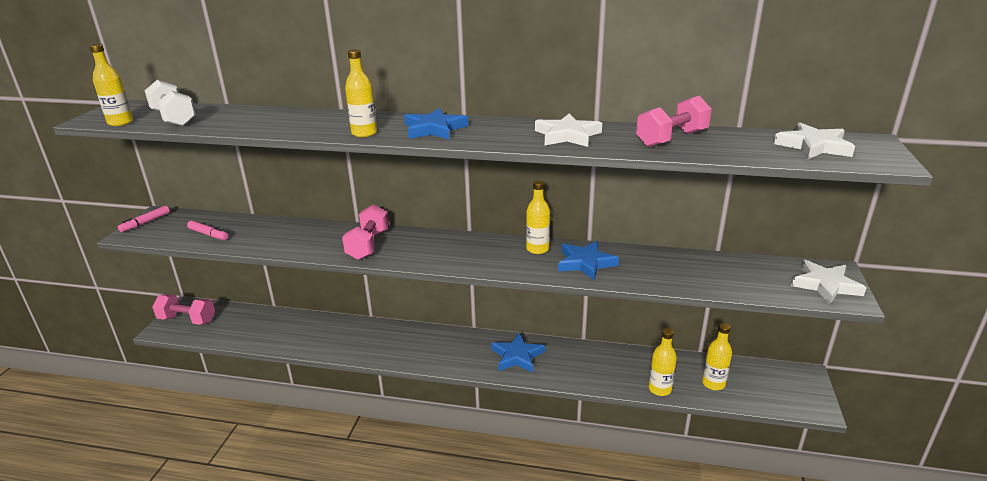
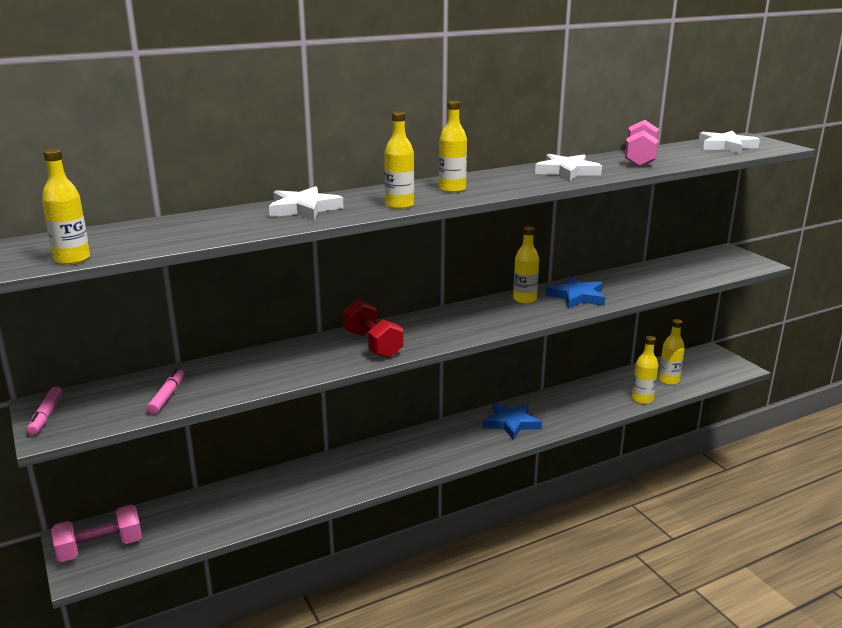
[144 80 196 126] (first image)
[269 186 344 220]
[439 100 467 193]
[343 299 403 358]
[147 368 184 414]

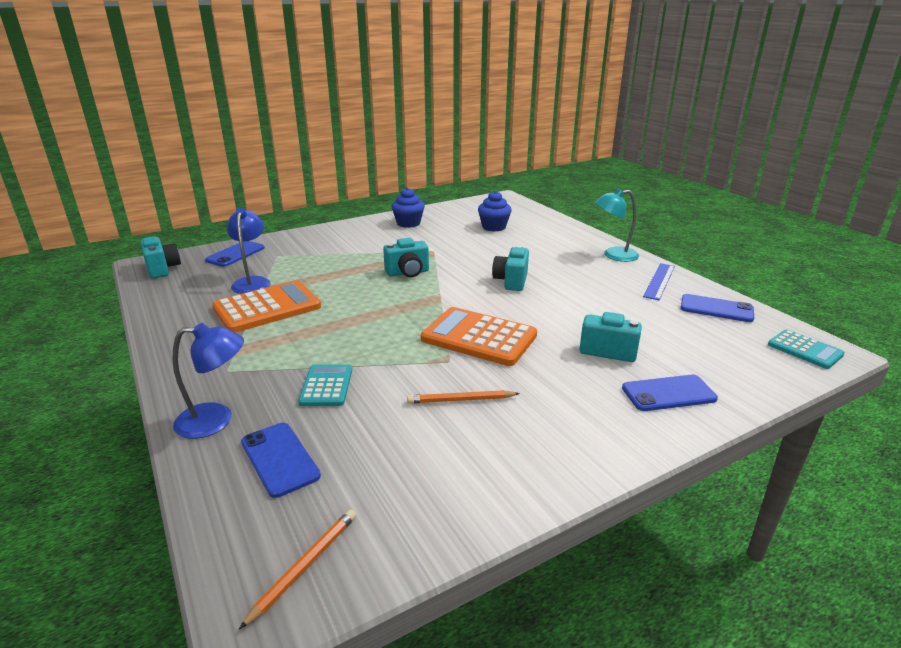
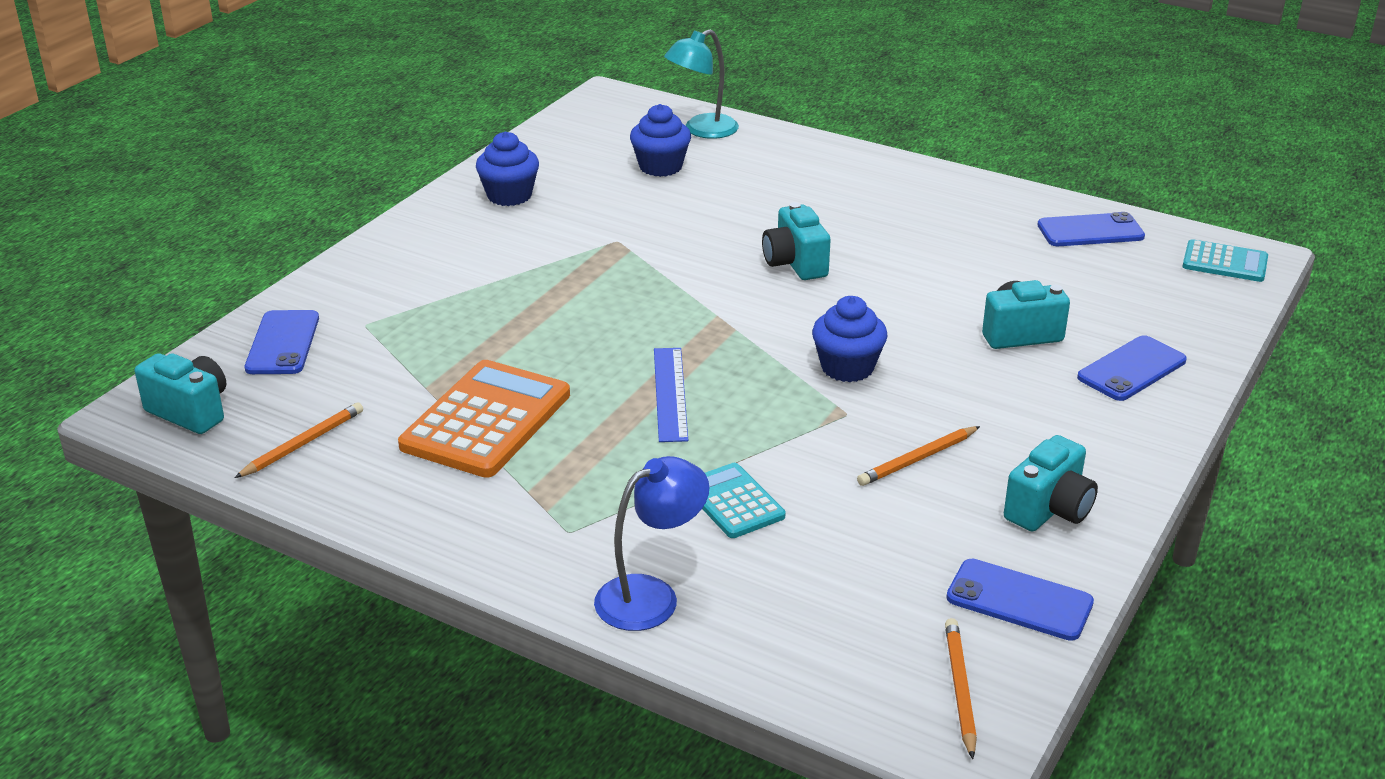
[227 208 270 294] (first image)
[234 402 363 478]
[946 559 1094 641]
[1004 435 1098 532]
[664 29 739 139]
[654 348 688 442]
[812 296 888 382]

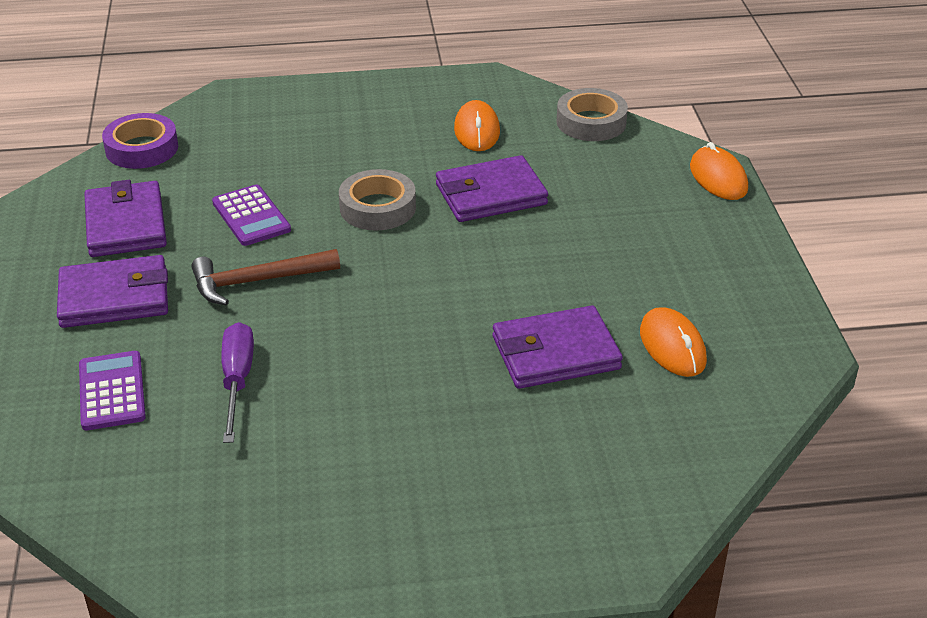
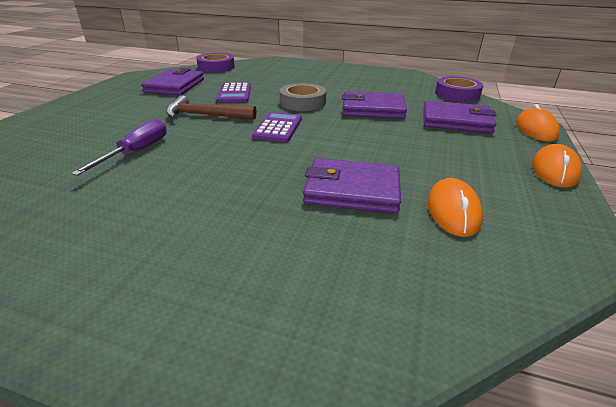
[423 100 497 134]
[252 112 302 142]
[532 144 582 188]
[435 76 483 102]

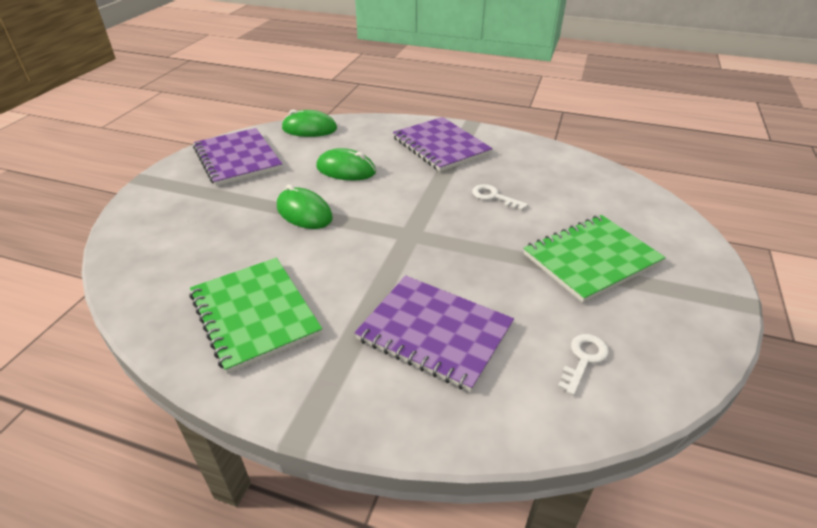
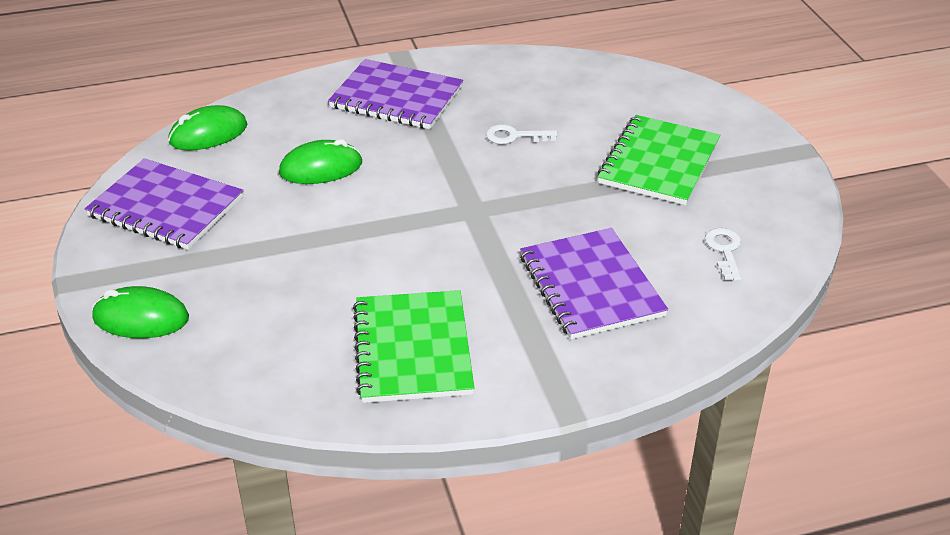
[92 286 189 338]
[353 290 474 403]
[520 228 668 339]

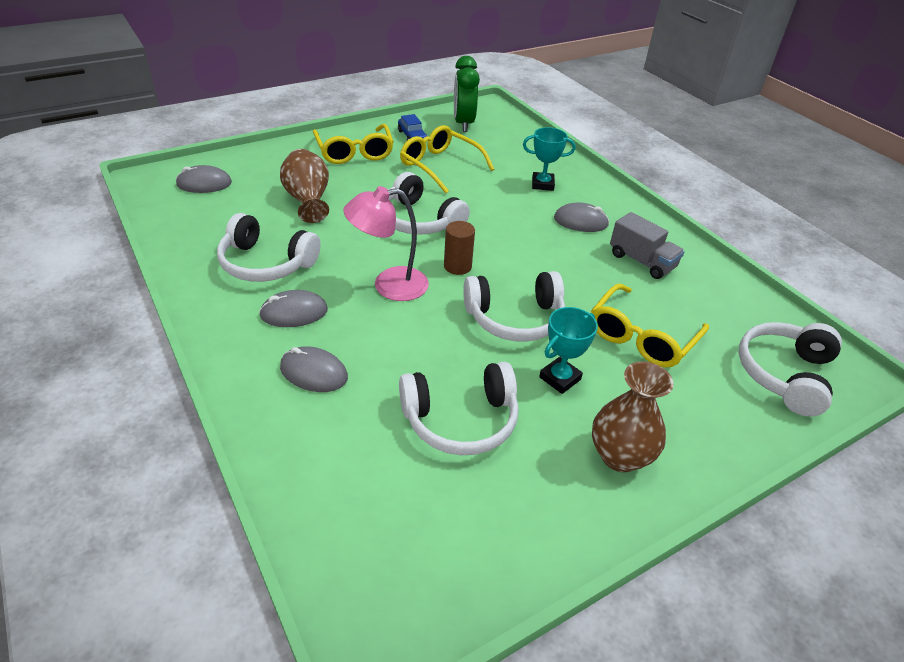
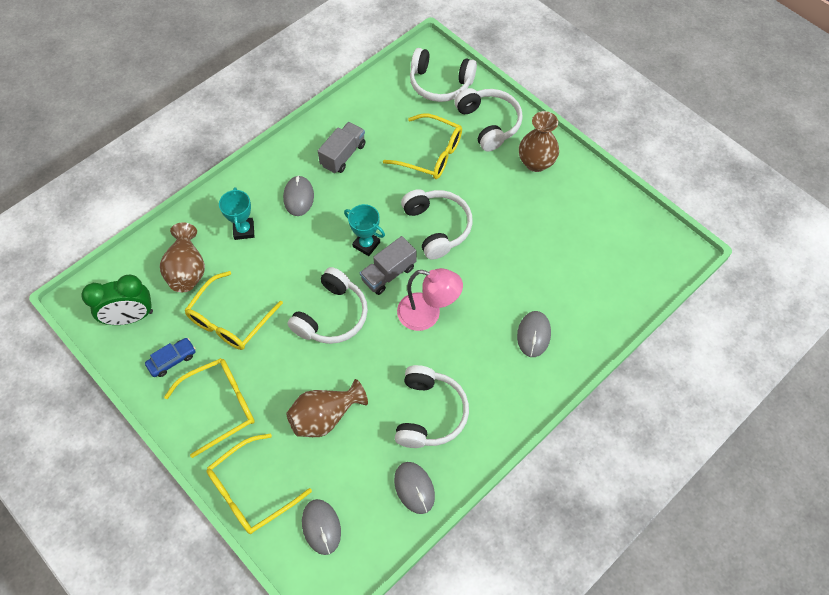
[160 223 205 292]
[206 433 312 534]
[394 462 435 514]
[454 88 523 152]
[344 204 385 256]
[360 236 416 295]
[397 268 463 331]

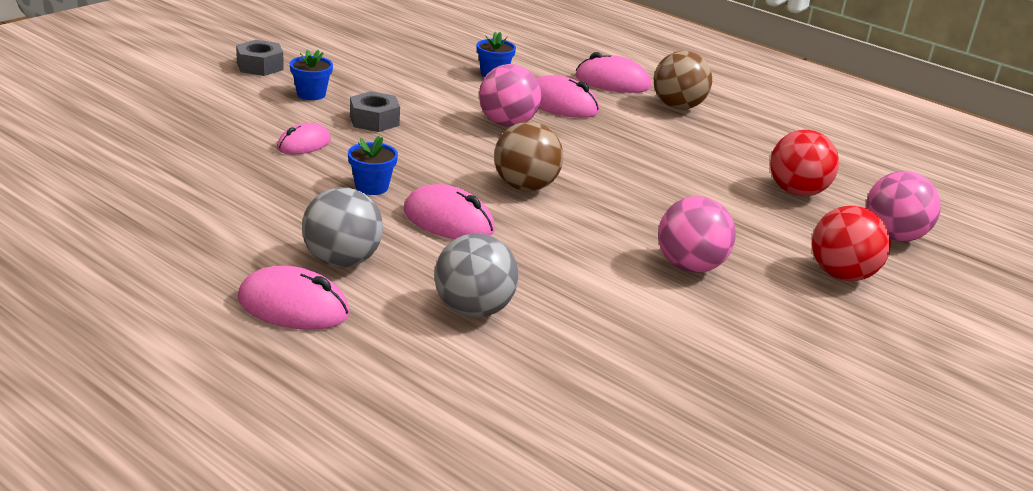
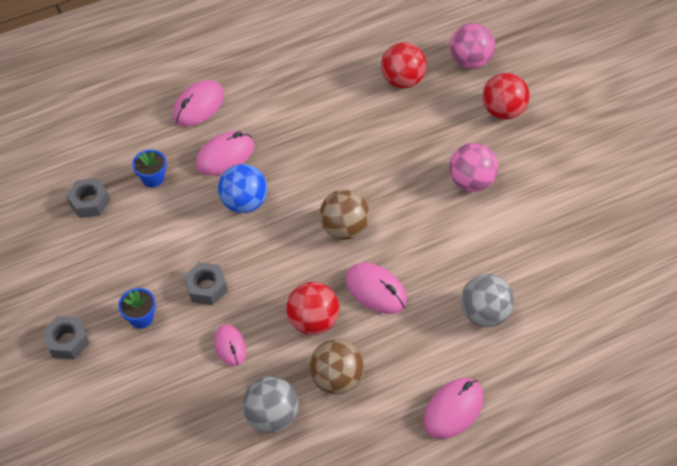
[66 178 110 218]
[243 376 299 433]
[310 339 364 395]
[286 282 339 335]
[218 164 267 213]
[346 263 407 314]

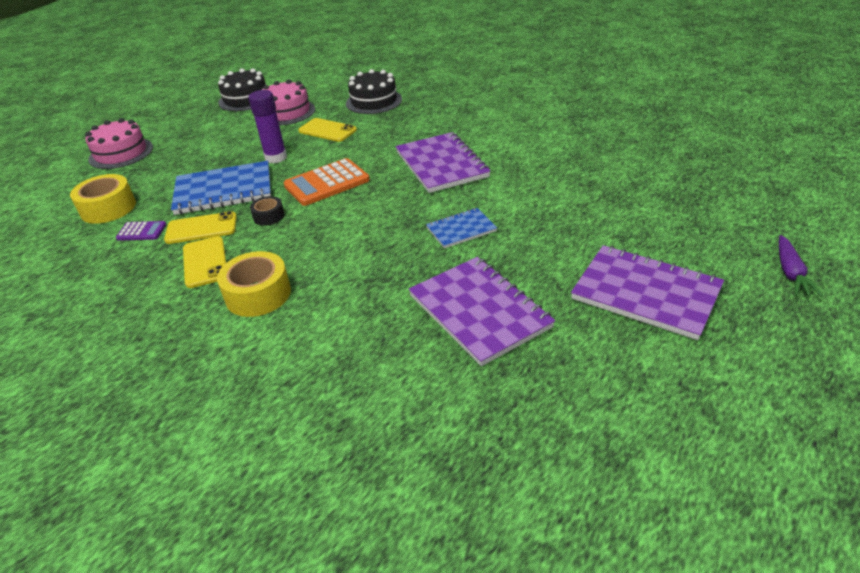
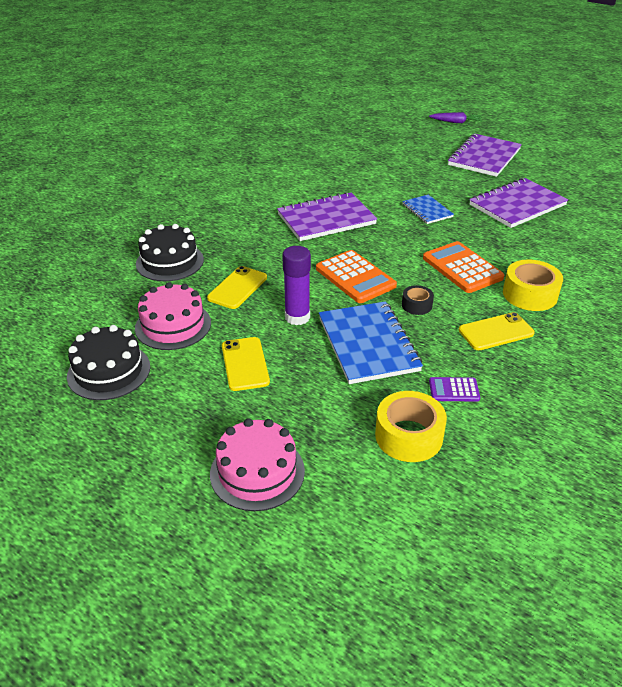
[423 241 504 293]
[222 337 270 391]
[429 377 480 402]

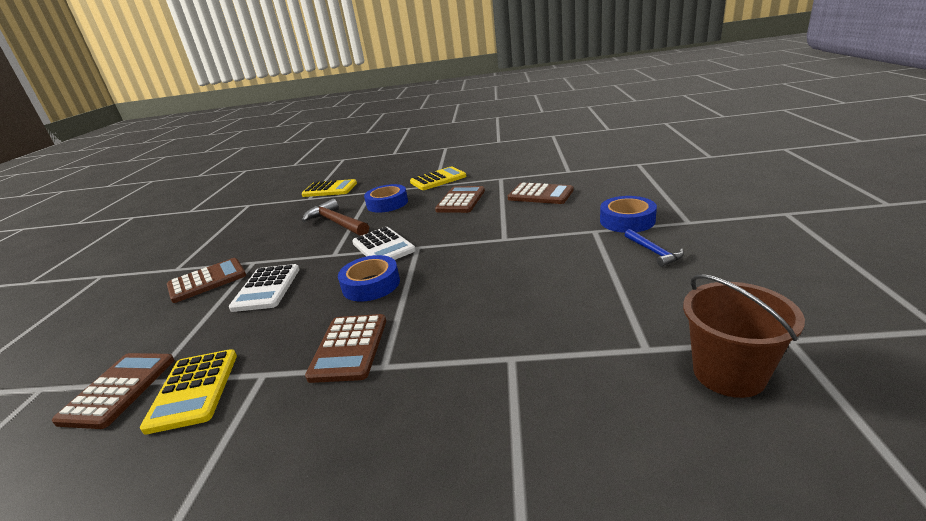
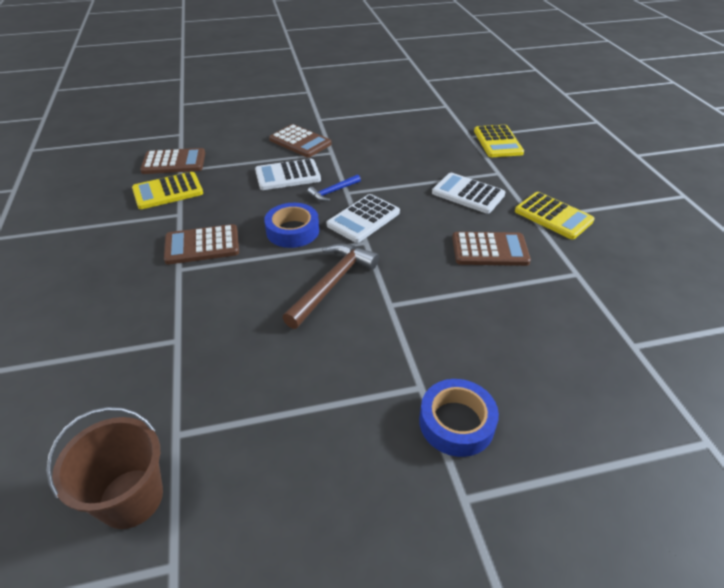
[508 183 573 204] (first image)
[282 244 379 329]
[307 174 361 202]
[432 173 505 214]

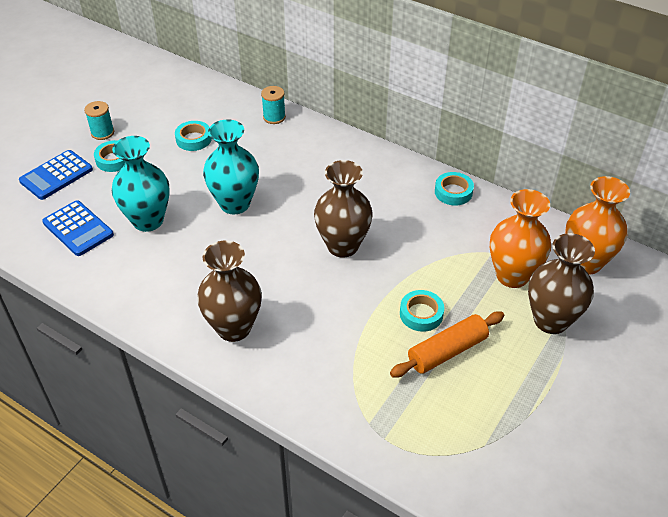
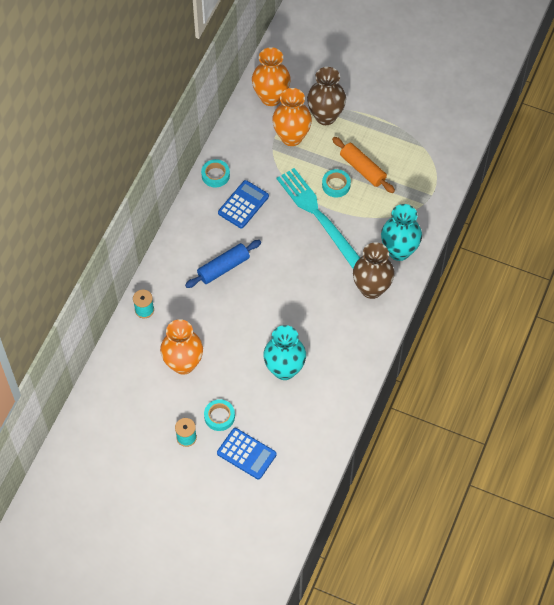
[314 160 372 257] (first image)
[185 240 261 288]
[277 168 360 268]
[218 180 269 228]
[381 204 422 261]
[160 319 203 375]

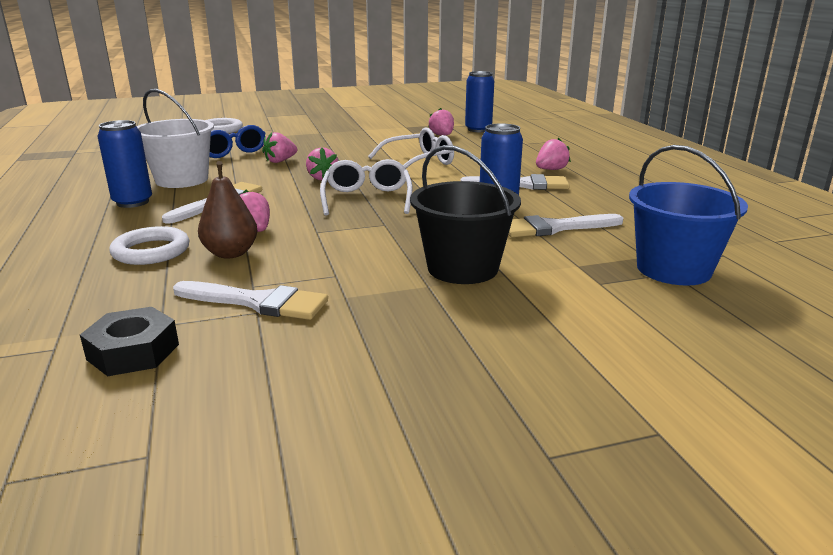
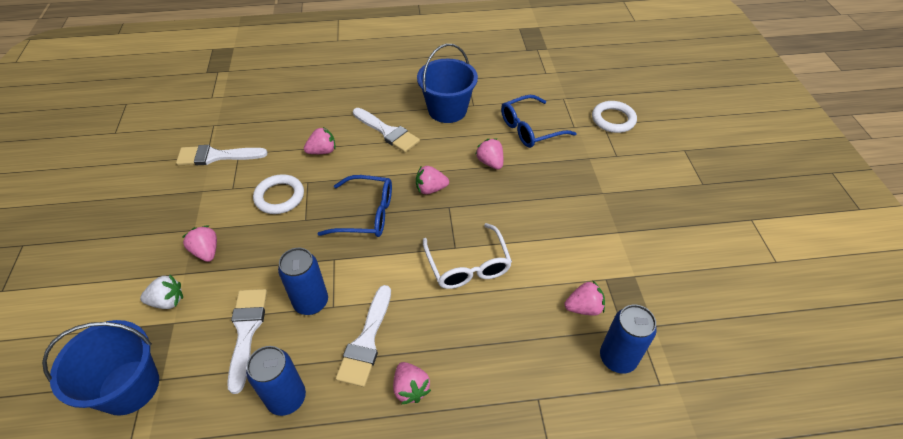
[80 307 179 376] (first image)
[198 161 257 259] (first image)
[140 274 183 309]
[246 346 306 416]
[253 174 304 214]
[182 226 217 262]
[417 44 478 123]
[318 175 392 237]
[176 145 268 165]

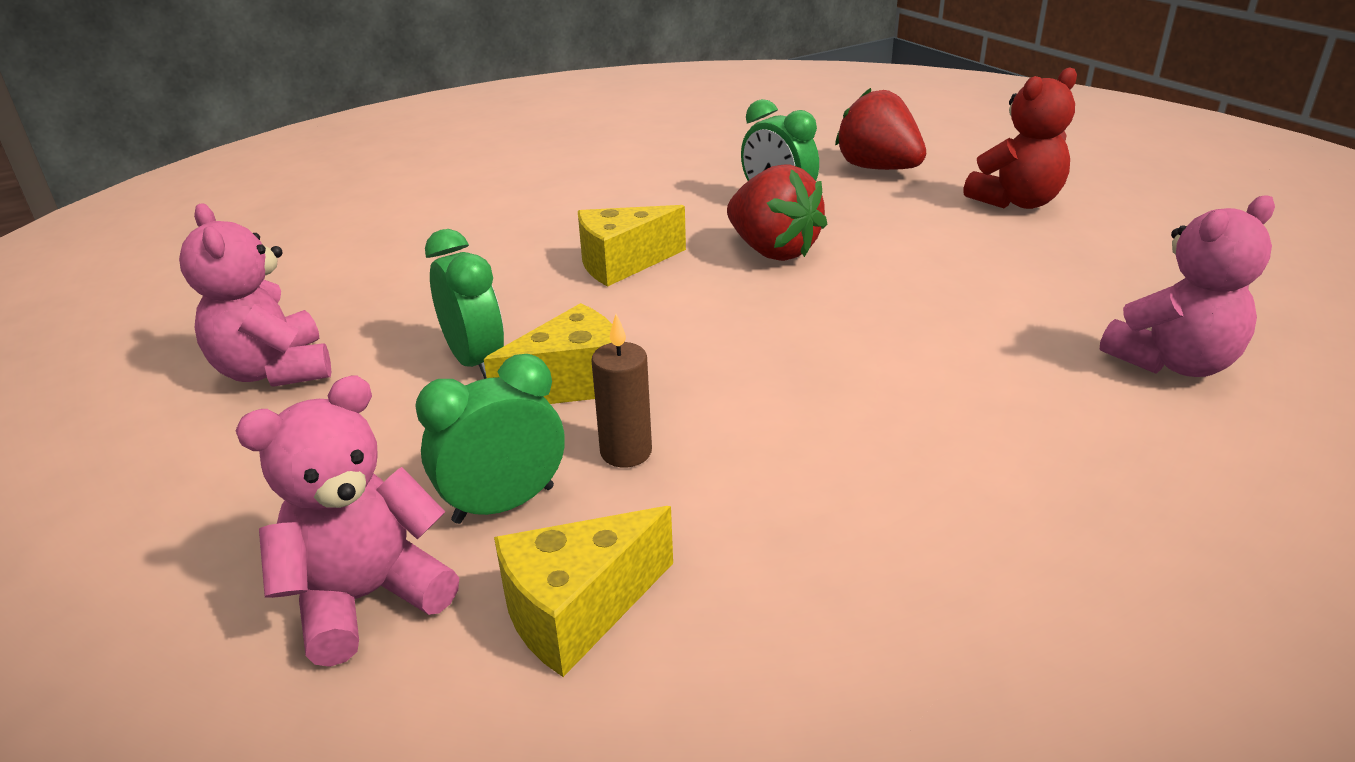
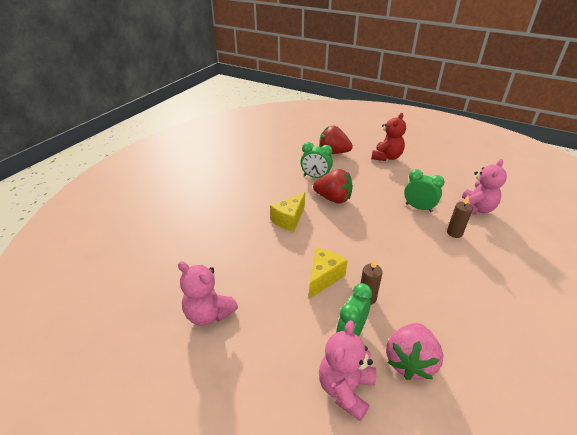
[447 195 473 238]
[404 169 445 212]
[386 323 443 380]

